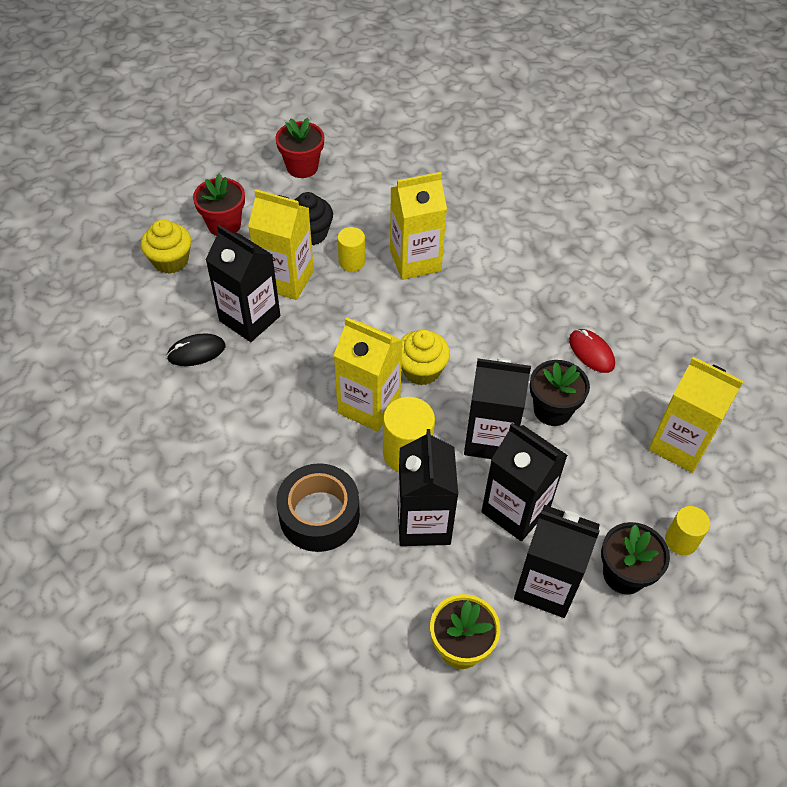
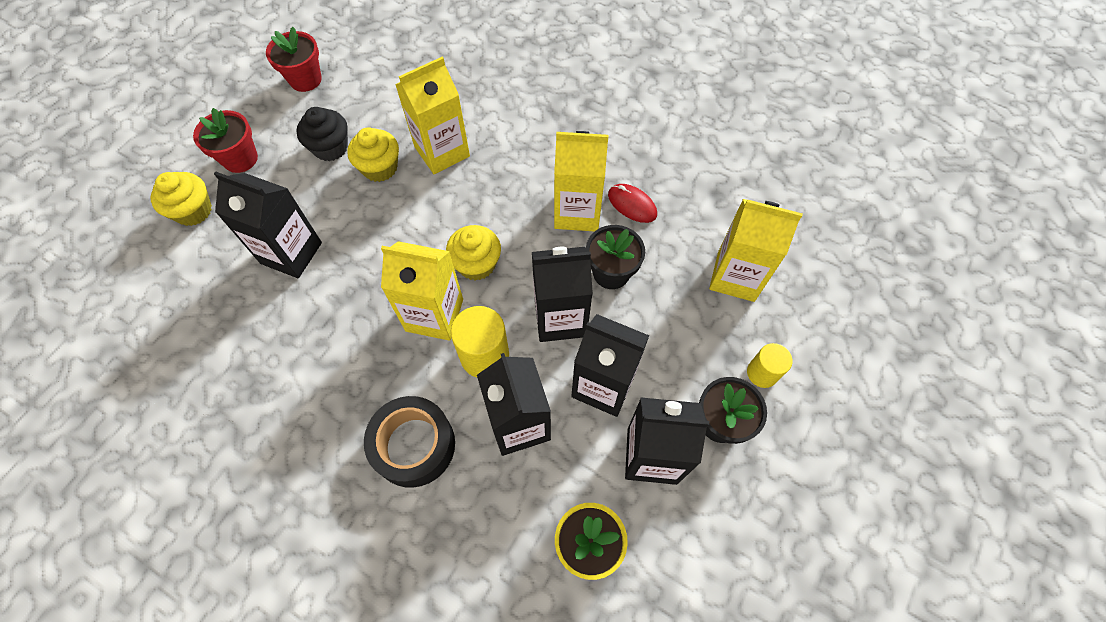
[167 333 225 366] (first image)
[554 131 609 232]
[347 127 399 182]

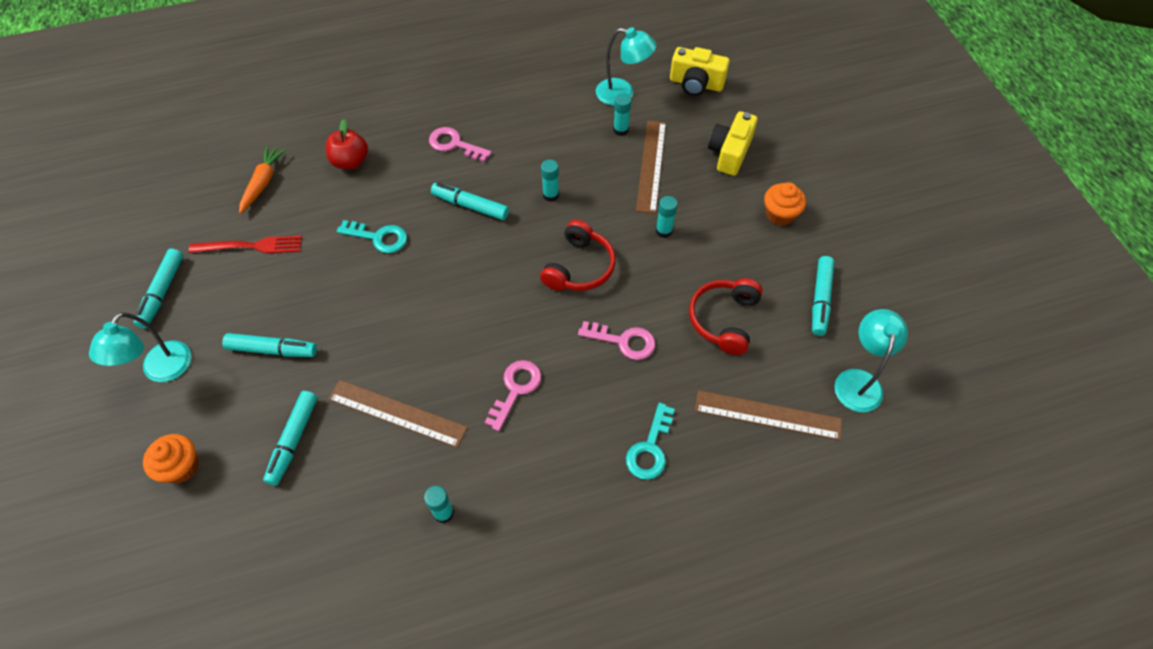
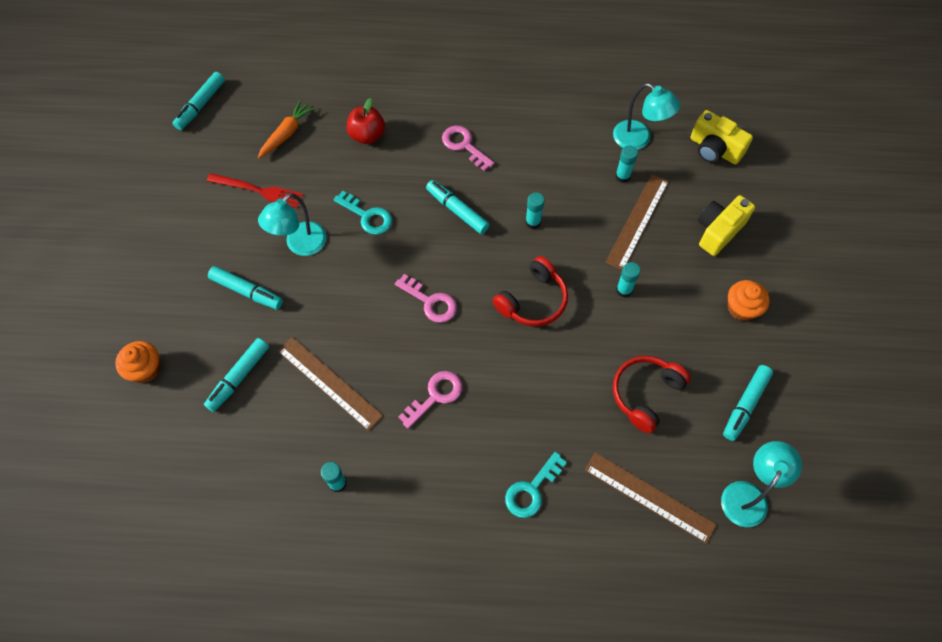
[258 193 327 256]
[172 72 225 130]
[395 274 457 323]

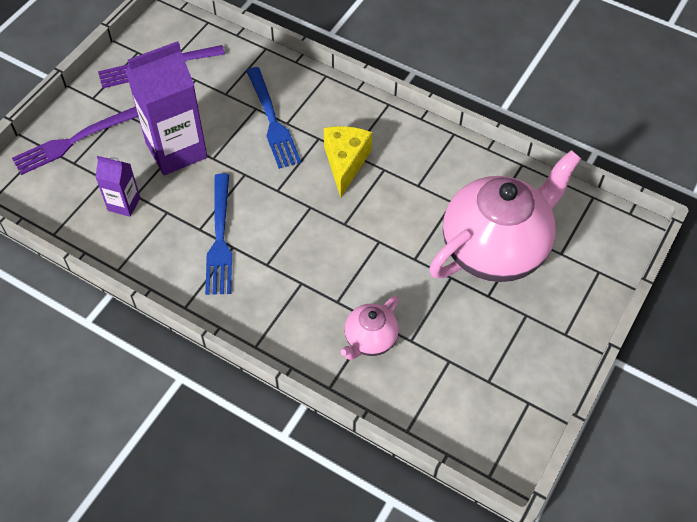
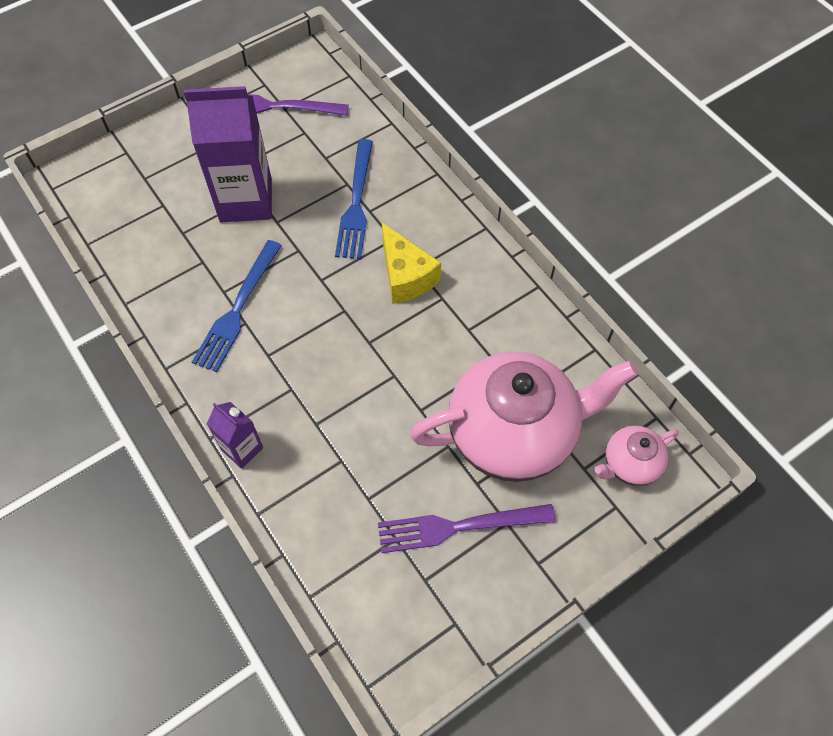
[378 504 555 553]
[207 402 263 469]
[595 425 679 486]
[382 223 441 304]

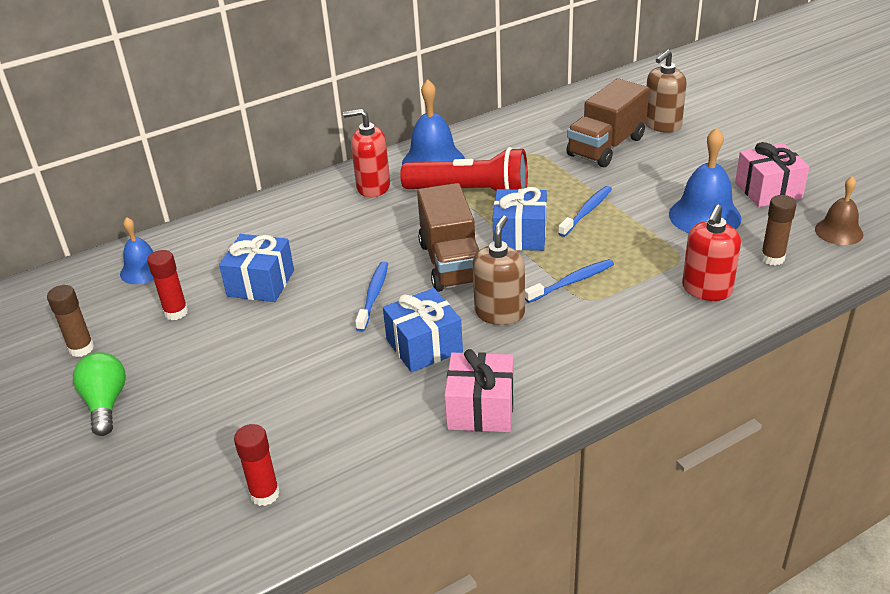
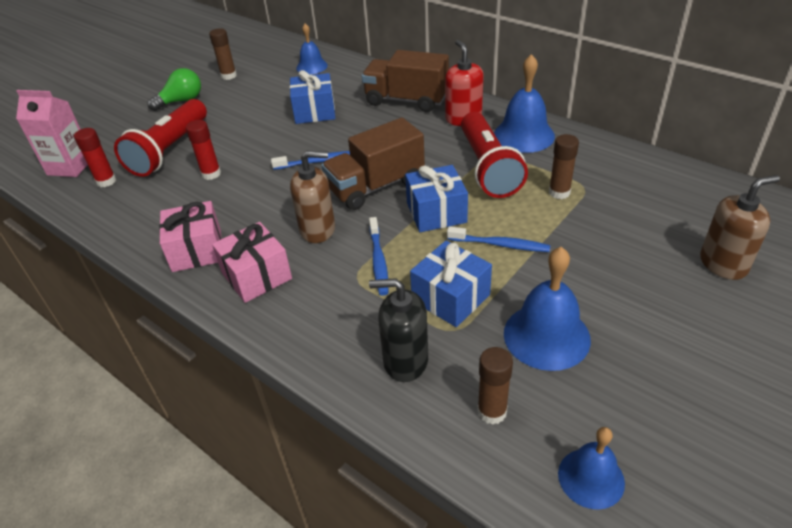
[16 90 88 177]
[114 99 207 177]
[549 134 579 199]
[186 120 221 180]
[410 241 492 327]
[362 50 449 112]
[212 222 292 303]
[369 278 428 382]
[558 427 625 510]
[369 217 388 296]
[700 175 780 280]

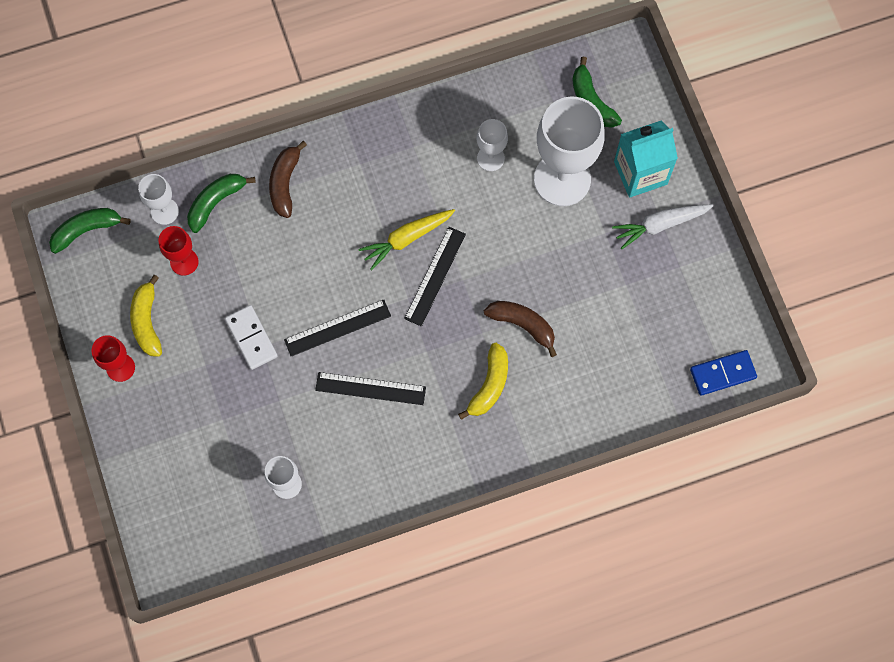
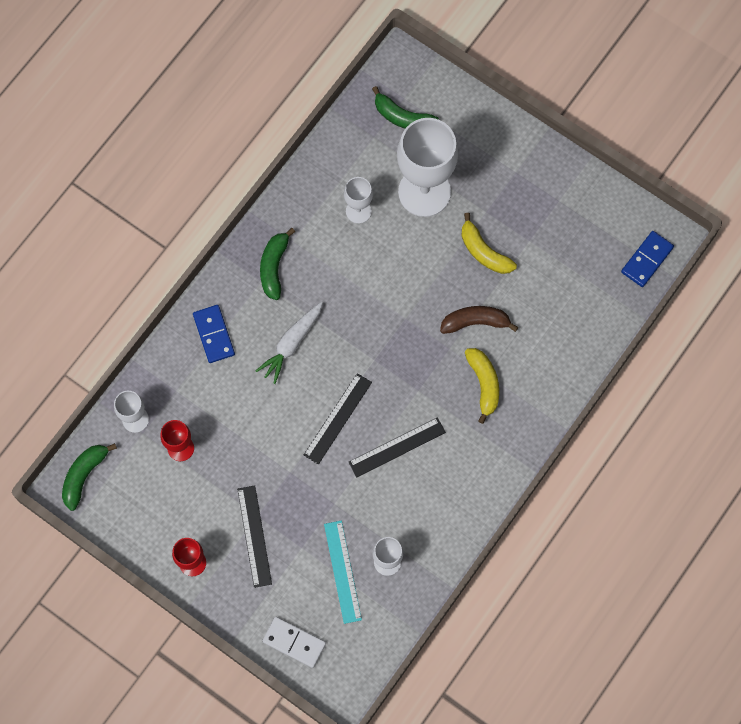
[358 209 455 270] (first image)
[614 121 678 198] (first image)
[324 521 362 624]
[462 213 517 274]
[260 228 295 300]
[262 617 326 668]
[237 485 272 588]
[256 302 323 384]
[193 305 235 363]

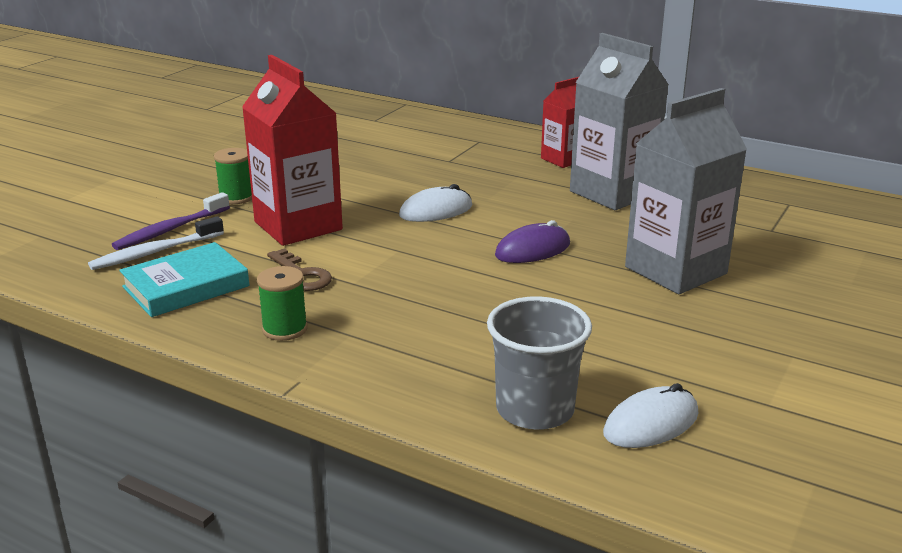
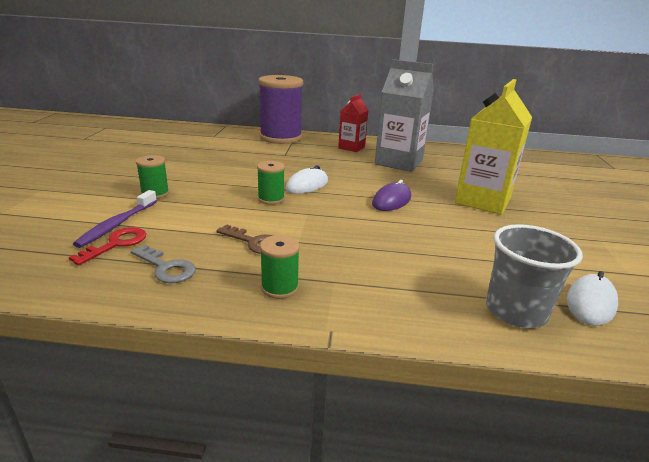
[242 55 343 246] (first image)
[257 161 285 205]
[258 75 303 144]
[69 227 146 265]
[131 245 196 283]
[455 79 532 215]

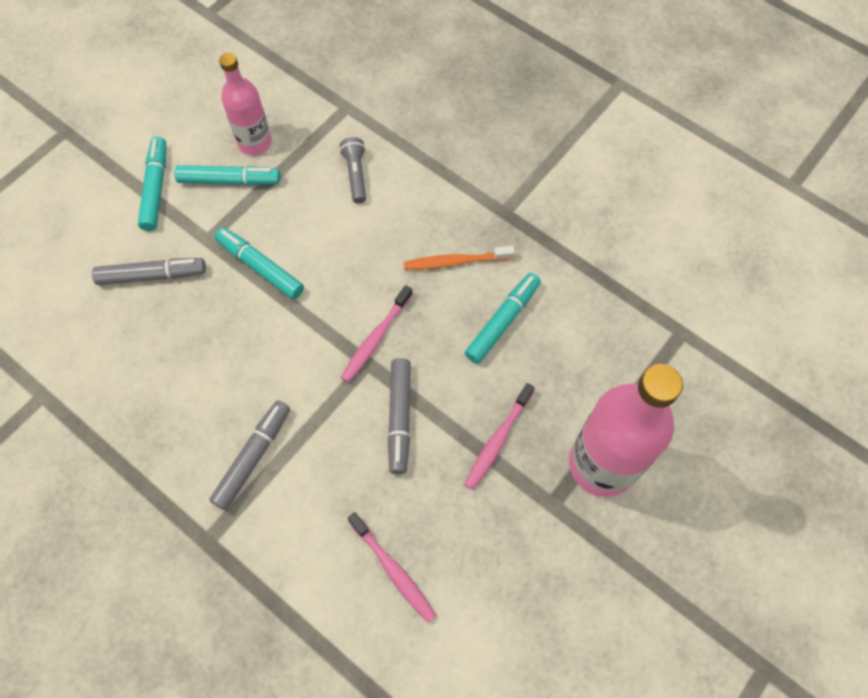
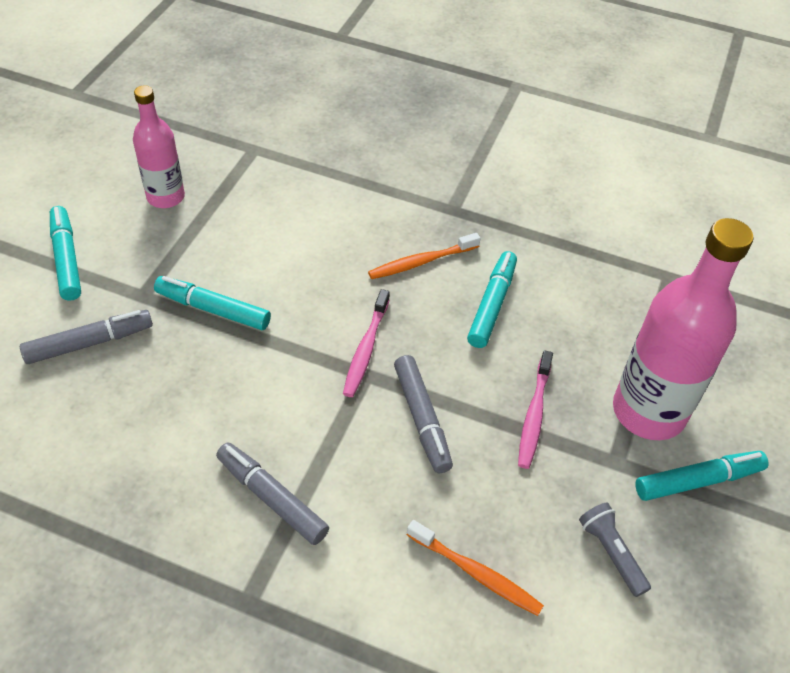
[635 451 769 501]
[579 503 651 597]
[407 520 544 616]
[216 442 329 545]

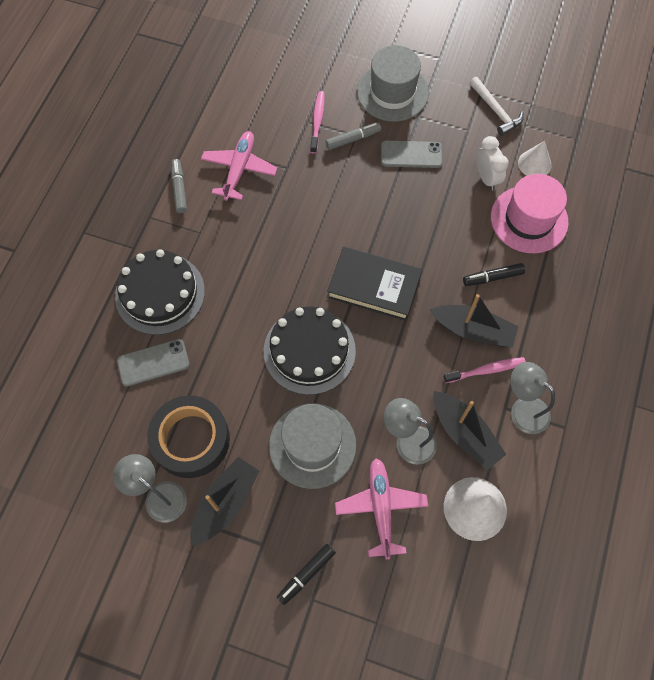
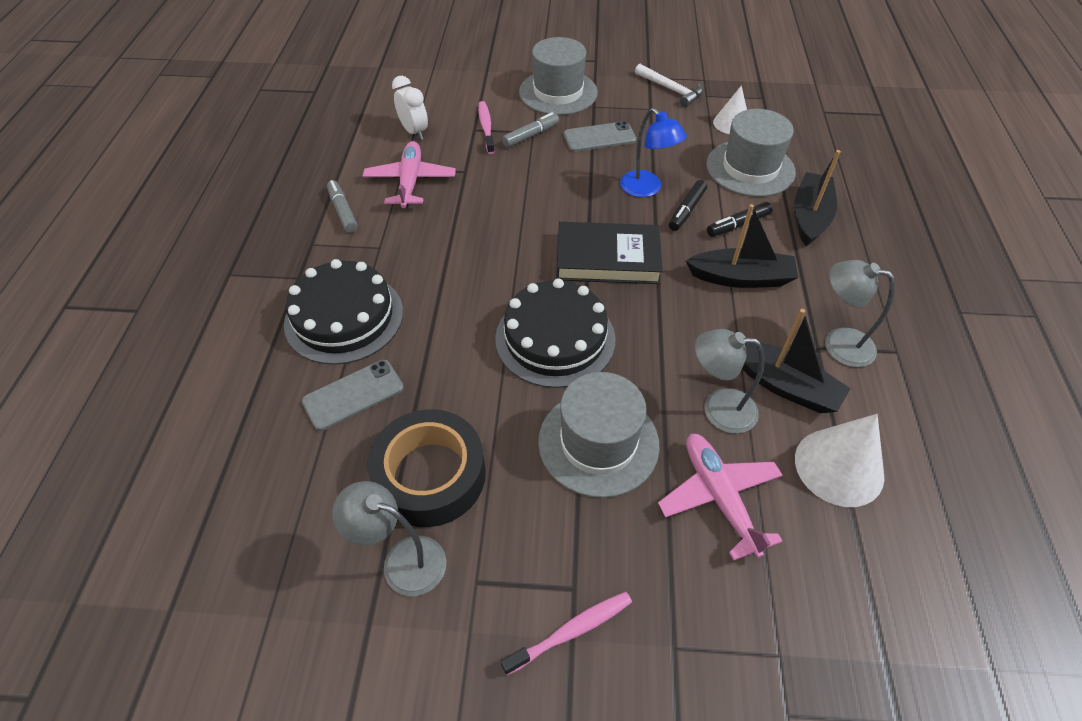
[620 108 687 197]
[794 150 841 246]
[669 180 707 231]
[501 592 632 676]
[392 76 428 140]
[706 109 796 197]

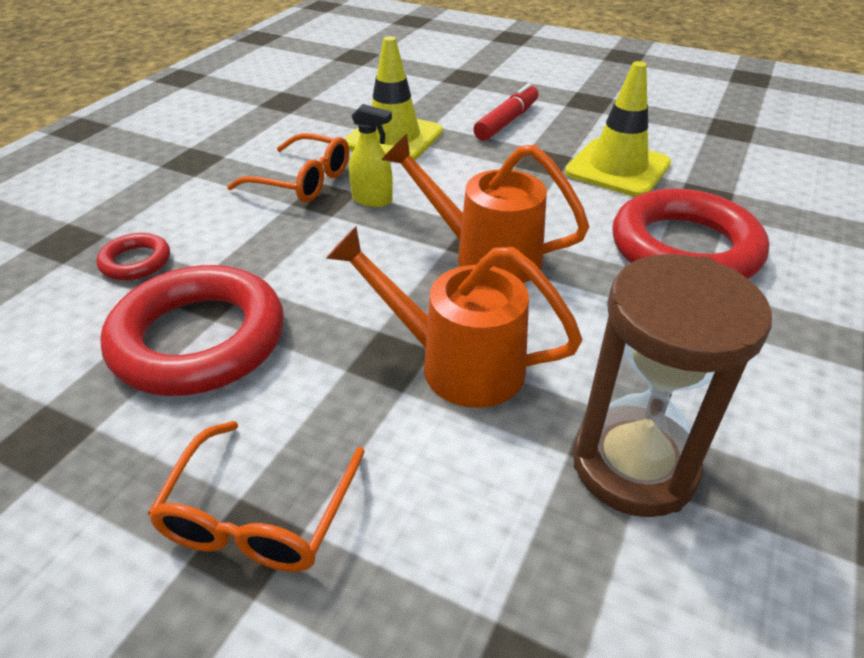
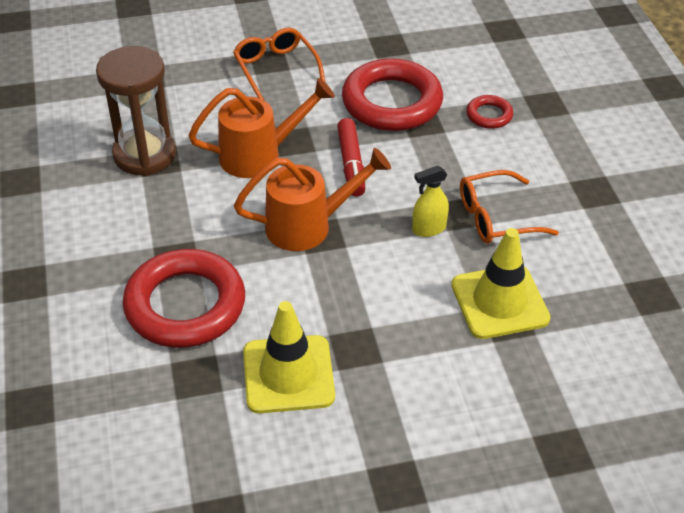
[337 118 365 197]

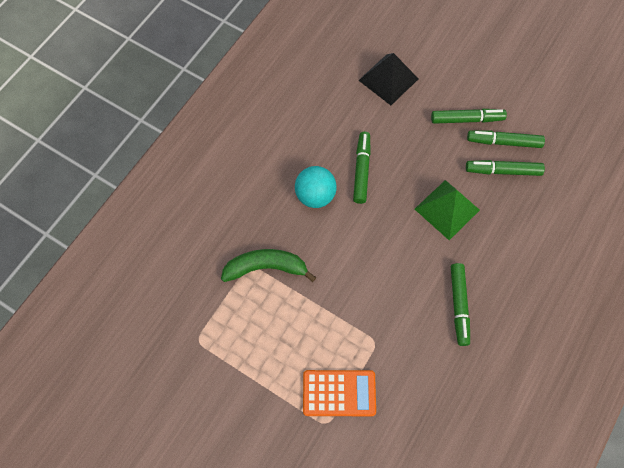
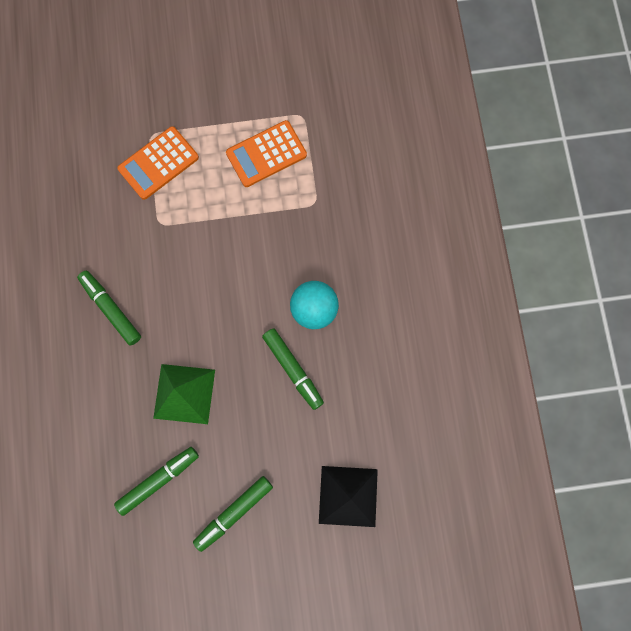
[221 249 316 282] (first image)
[467 131 545 148] (first image)
[226 120 307 187]

